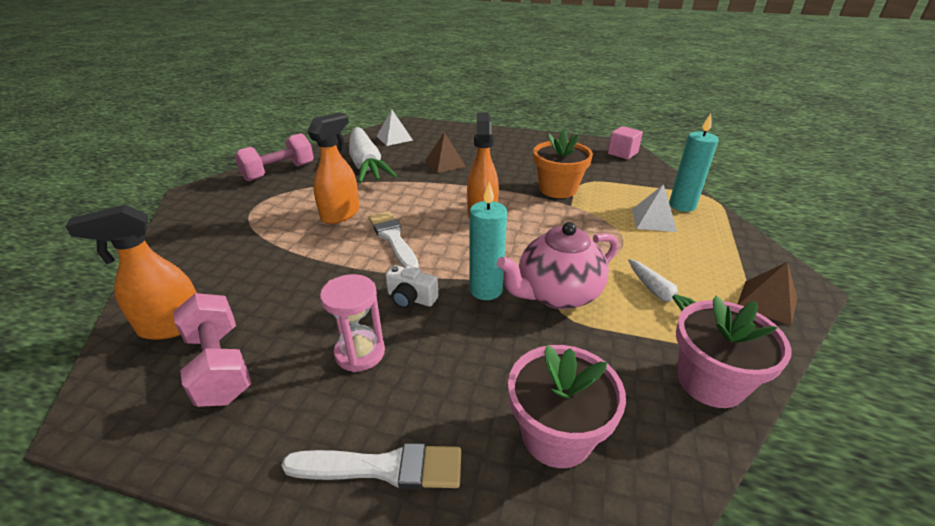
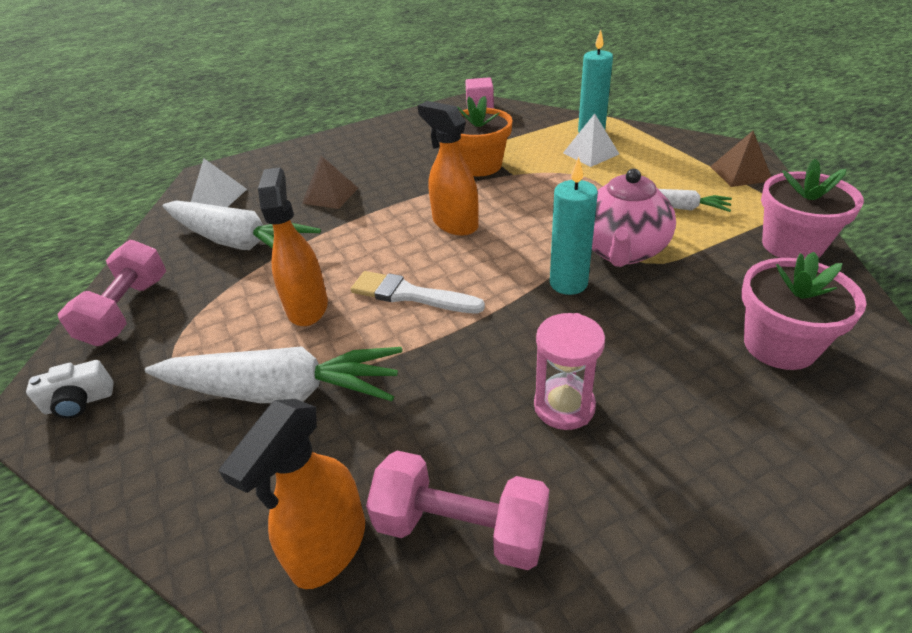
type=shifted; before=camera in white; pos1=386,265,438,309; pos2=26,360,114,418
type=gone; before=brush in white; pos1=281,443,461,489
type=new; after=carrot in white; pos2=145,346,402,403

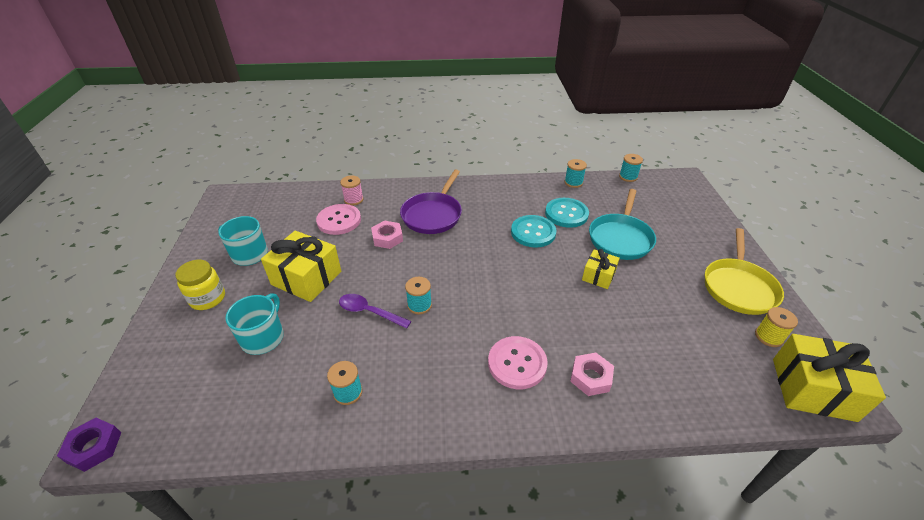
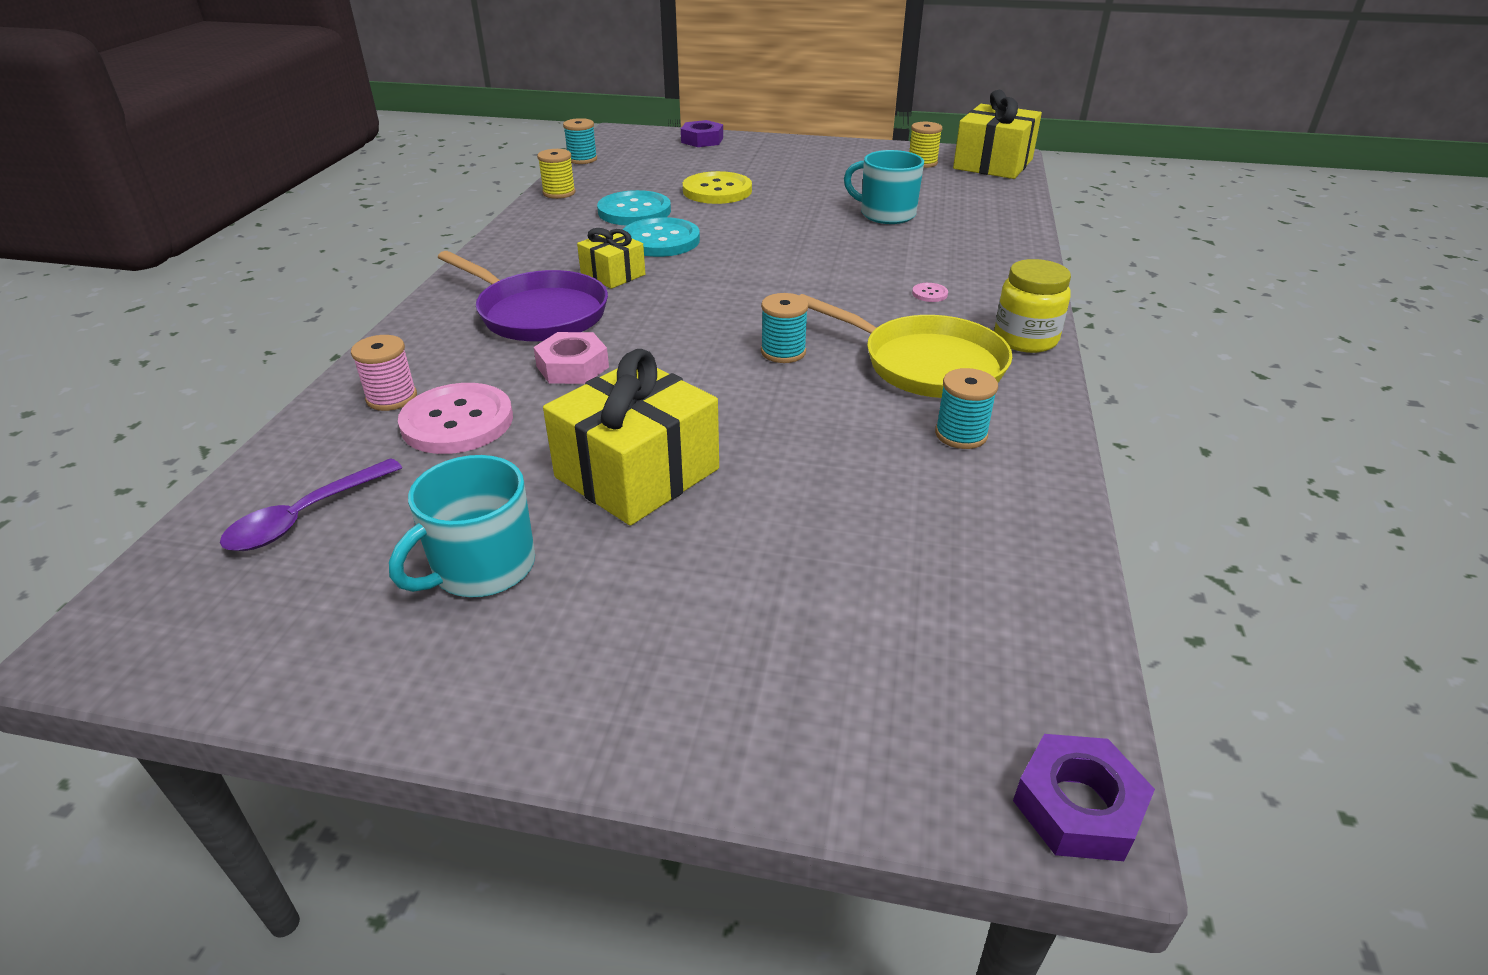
type=repainted; before=spool in turquoise; after=spool in yellow; pos1=565,159,587,188; pos2=537,149,575,199
type=swapped; before=pan in turquoise; after=button in yellow; pos1=589,189,656,260; pos2=683,171,752,204
type=shifted; before=pan in yellow; pos1=705,228,784,315; pos2=799,294,1013,398
type=shifted; before=gift in yellow; pos1=582,249,620,289; pos2=577,228,645,289
type=shifted; before=jar in yellow; pos1=175,260,225,310; pos2=994,259,1071,353
type=shifted; before=mug in turquoise; pos1=226,293,284,355; pos2=844,150,924,224
type=shifted; before=spoon in purple; pos1=339,294,411,329; pos2=220,458,402,551
type=scaled; before=button in pink; pos1=488,336,548,389; pos2=912,283,948,302; scale=0.41
type=gone; before=nut in pink; pos1=570,353,614,396
type=new; after=nut in purple; pos2=681,120,723,147

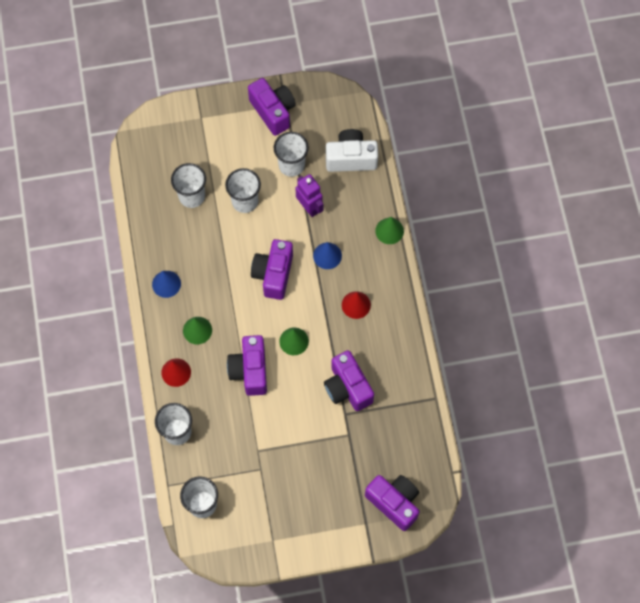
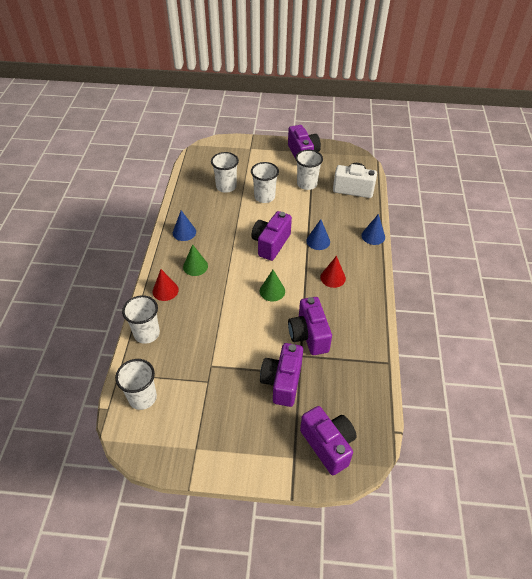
type=gone; before=robot in purple; pos1=296,174,323,217
type=repainted; before=cone in green; after=cone in blue; pos1=375,217,404,244; pos2=362,214,385,245
type=shifted; before=camera in purple; pos1=227,335,267,396; pos2=260,343,303,407

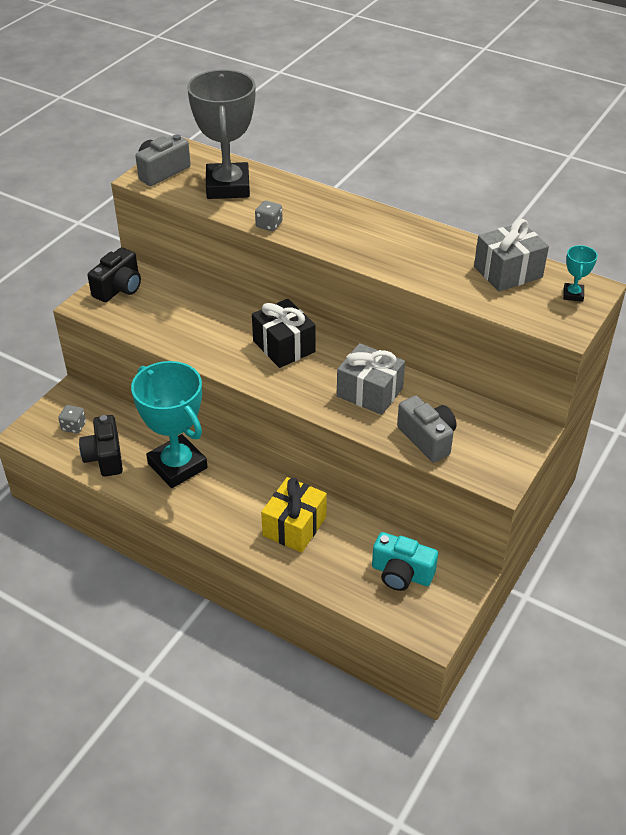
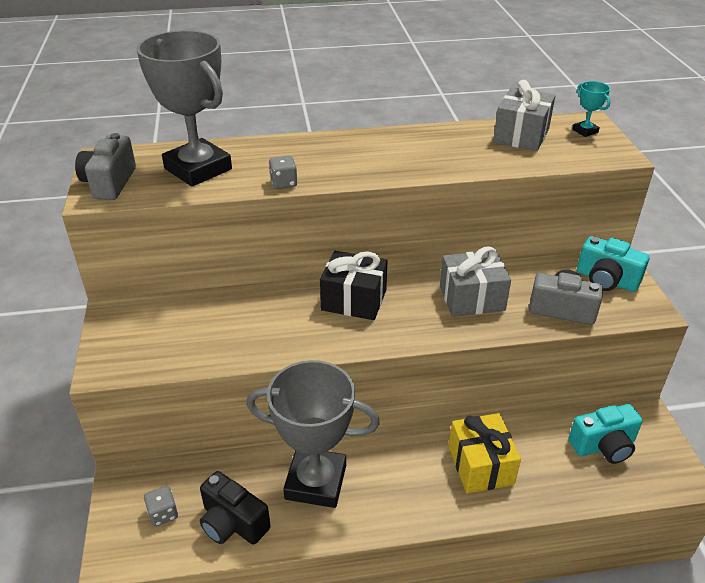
type=gone; before=camera in black; pos1=88,247,141,302
type=repainted; before=trophy in turquoise; after=trophy in grey; pos1=131,361,207,488; pos2=246,360,380,508
type=new; after=camera in turquoise; pos2=577,236,649,292

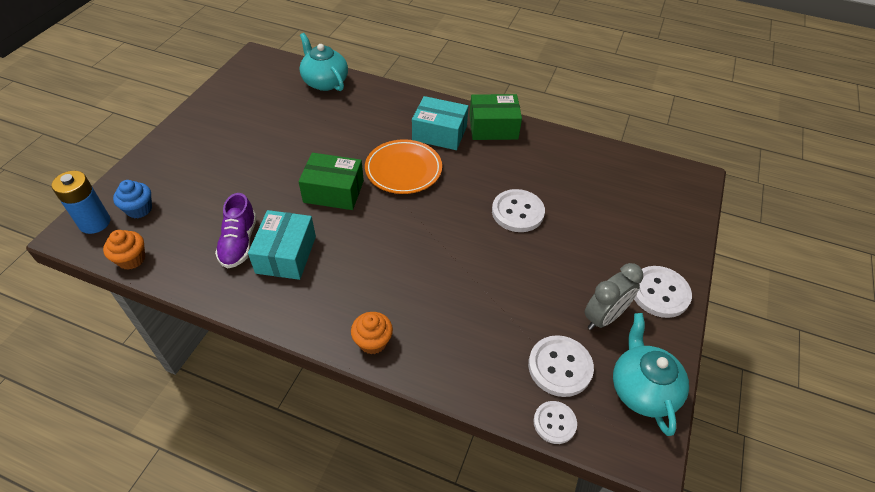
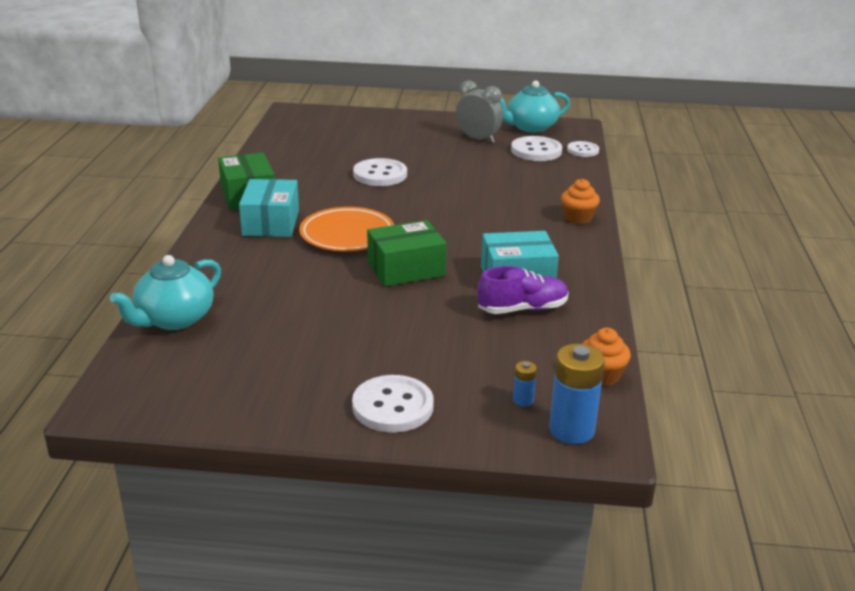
type=rotated; before=box in green; pos1=298,153,364,210; pos2=367,220,447,287; turn=75
type=swapped; before=cupcake in blue; after=battery in blue; pos1=113,180,152,218; pos2=513,361,537,407
type=shifted; before=button in white; pos1=634,266,692,318; pos2=352,375,434,432

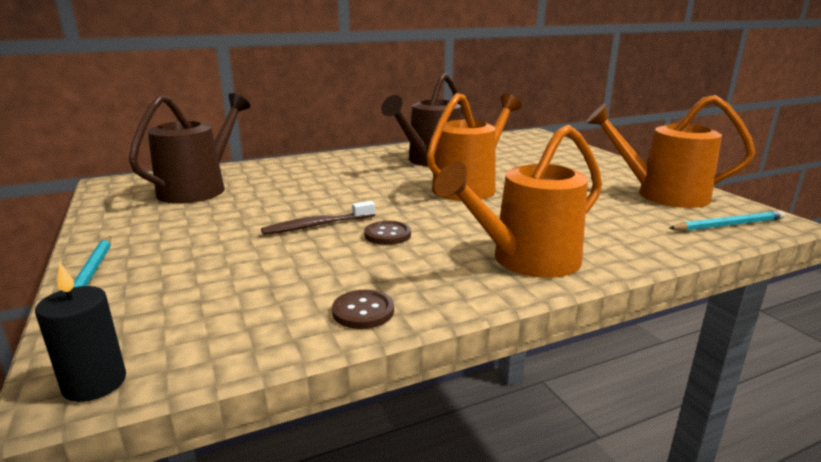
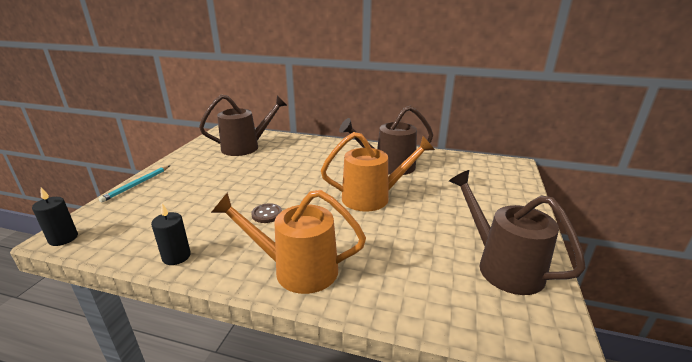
type=repainted; before=watering can in orange; after=watering can in brown; pos1=586,95,755,208; pos2=449,170,586,295
type=gone; before=toothbrush in brown; pos1=261,201,375,235
type=gone; before=pencil in turquoise; pos1=669,210,785,231
type=swapped; before=button in brown; after=candle in black; pos1=332,290,394,329; pos2=151,204,191,265

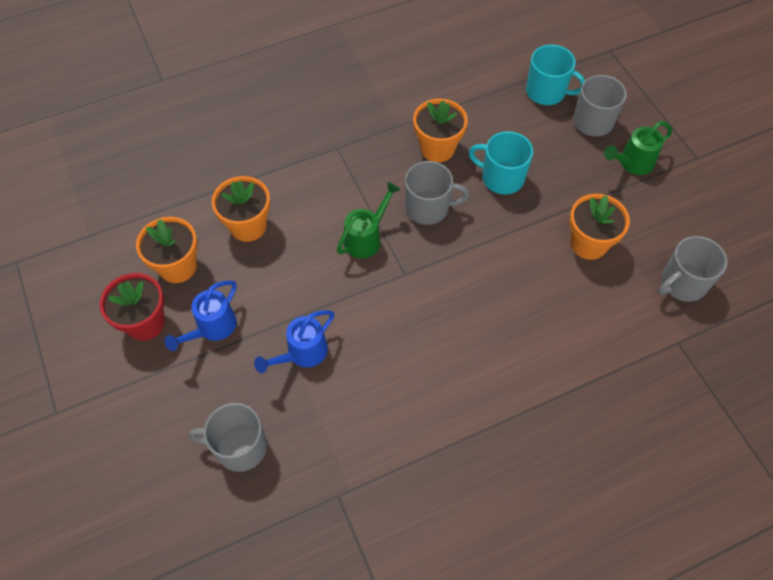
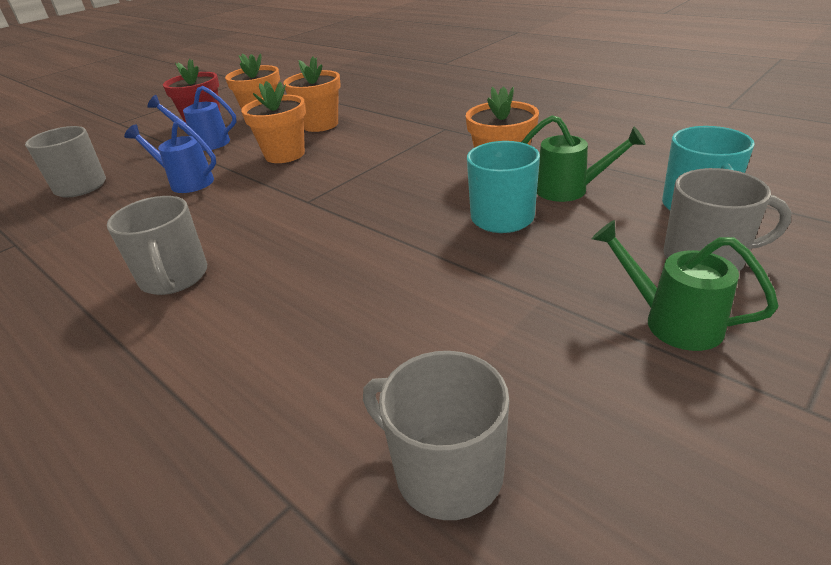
type=shifted; before=mug in grey; pos1=405,161,469,225; pos2=107,196,207,295
type=shifted; before=watering can in green; pos1=337,182,401,259; pos2=522,115,646,202
type=shifted; before=flower pot in orange; pos1=569,194,630,260; pos2=241,81,306,163

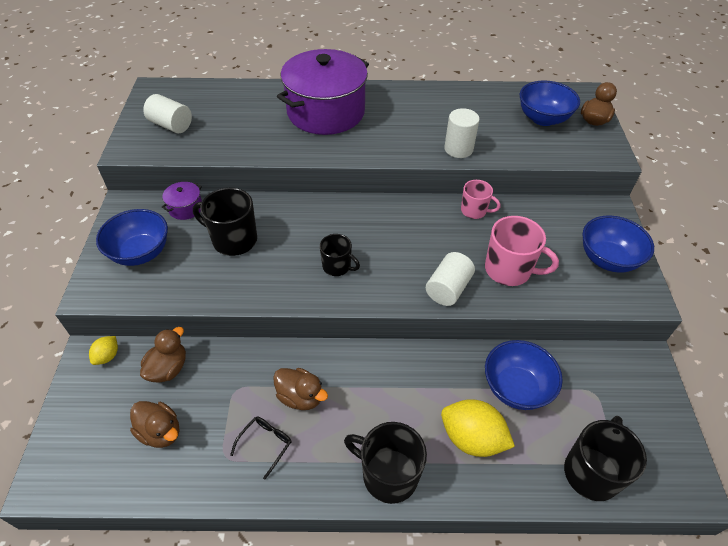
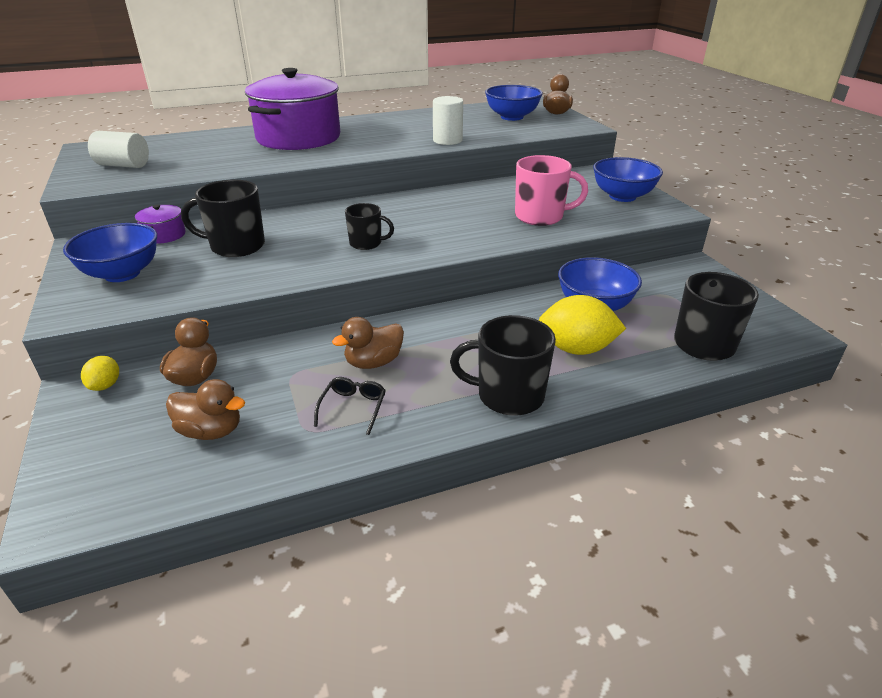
type=gone; before=mug in pink; pos1=461,180,501,219
type=gone; before=cylinder in white; pos1=426,252,475,306
type=rotated; before=duck in brown; pos1=273,368,328,410; pos2=332,317,404,369; turn=135

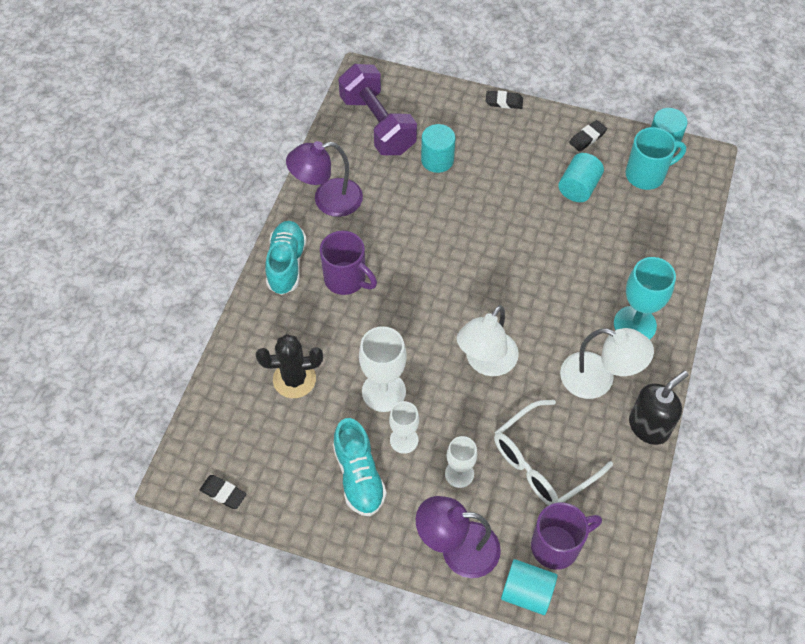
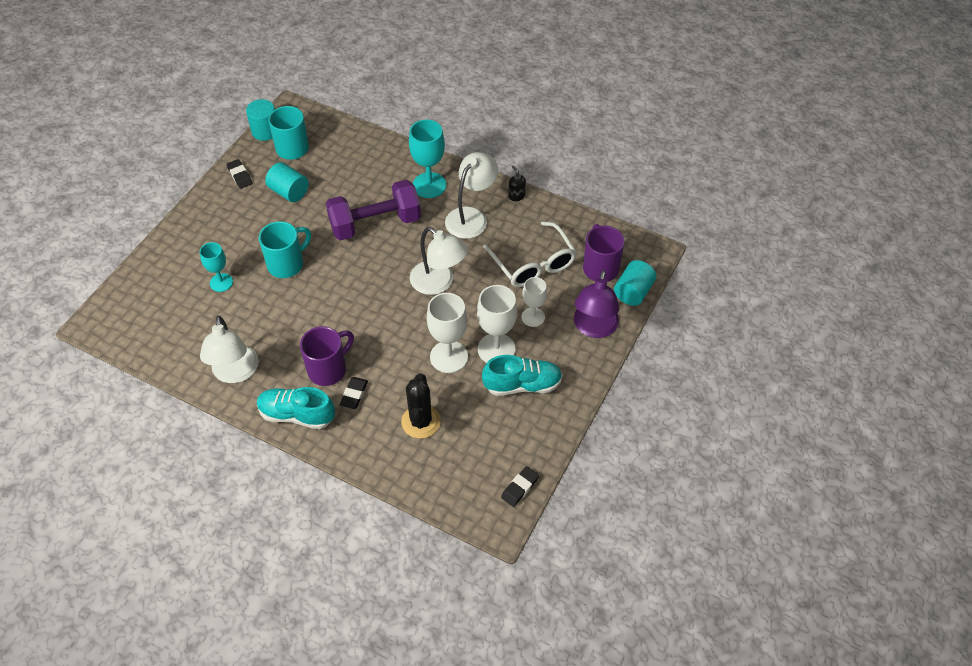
type=shifted; before=dumbbell in purple; pos1=338,64,417,155; pos2=326,180,421,240
type=shifted; before=eraser in black; pos1=486,91,523,109; pos2=340,377,368,409
type=swapped; before=cylinder in turquoise; after=goblet in turquoise; pos1=421,124,455,173; pos2=200,242,233,292
type=repainted; before=lamp in purple; after=lamp in white; pos1=286,141,363,217; pos2=200,316,259,383
type=scaled; before=soap dispenser in black; pos1=629,371,688,445; pos2=508,165,526,201; scale=0.52
type=scaled; before=goblet in white; pos1=389,401,419,454; pos2=477,285,517,363; scale=1.58
type=new; after=mug in turquoise; pos2=259,221,311,278

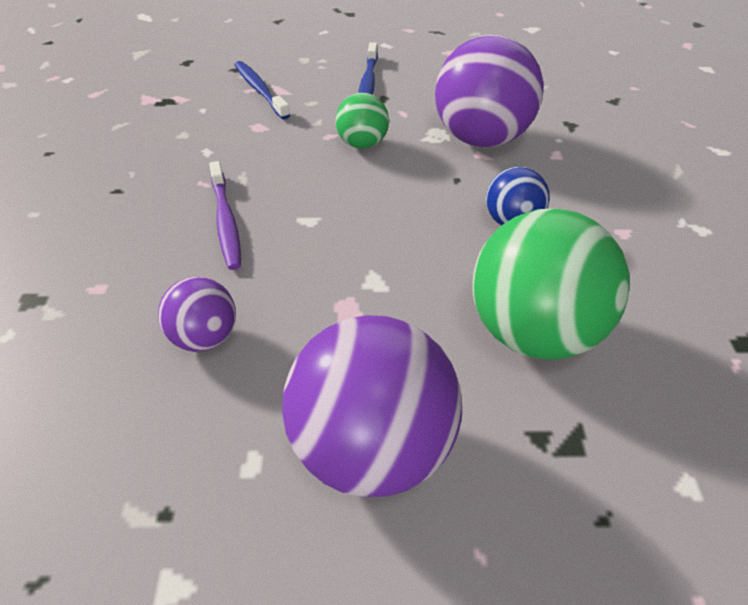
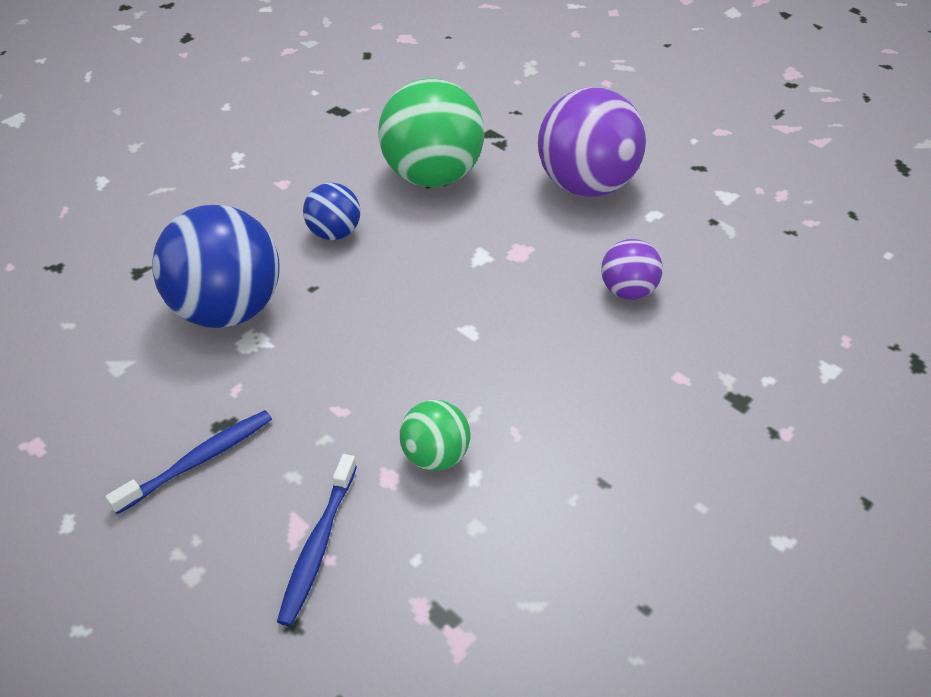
type=repainted; before=ball in purple; after=ball in blue; pos1=435,35,544,147; pos2=152,204,280,328
type=shifted; before=ball in green; pos1=335,93,389,149; pos2=400,400,471,471
type=gone; before=toothbrush in purple; pos1=209,161,241,270

